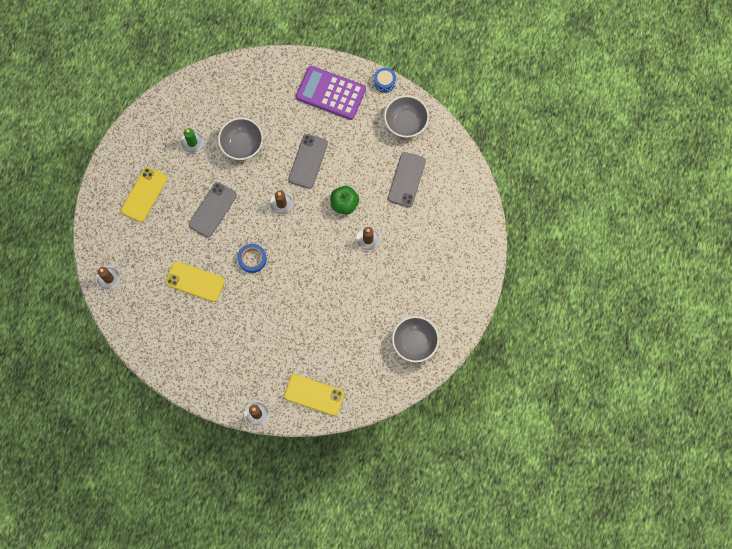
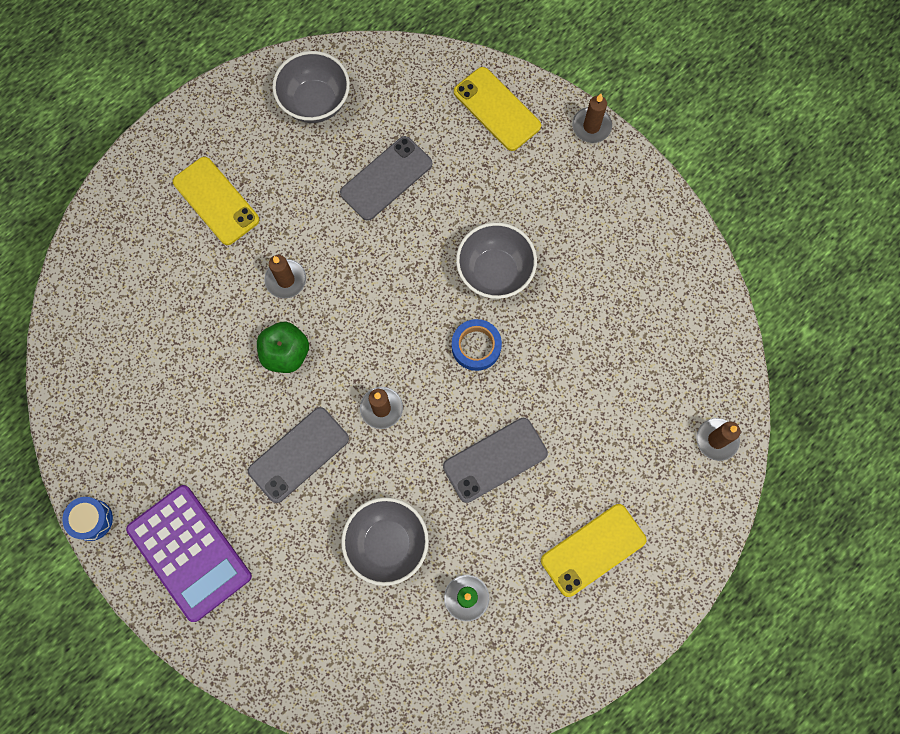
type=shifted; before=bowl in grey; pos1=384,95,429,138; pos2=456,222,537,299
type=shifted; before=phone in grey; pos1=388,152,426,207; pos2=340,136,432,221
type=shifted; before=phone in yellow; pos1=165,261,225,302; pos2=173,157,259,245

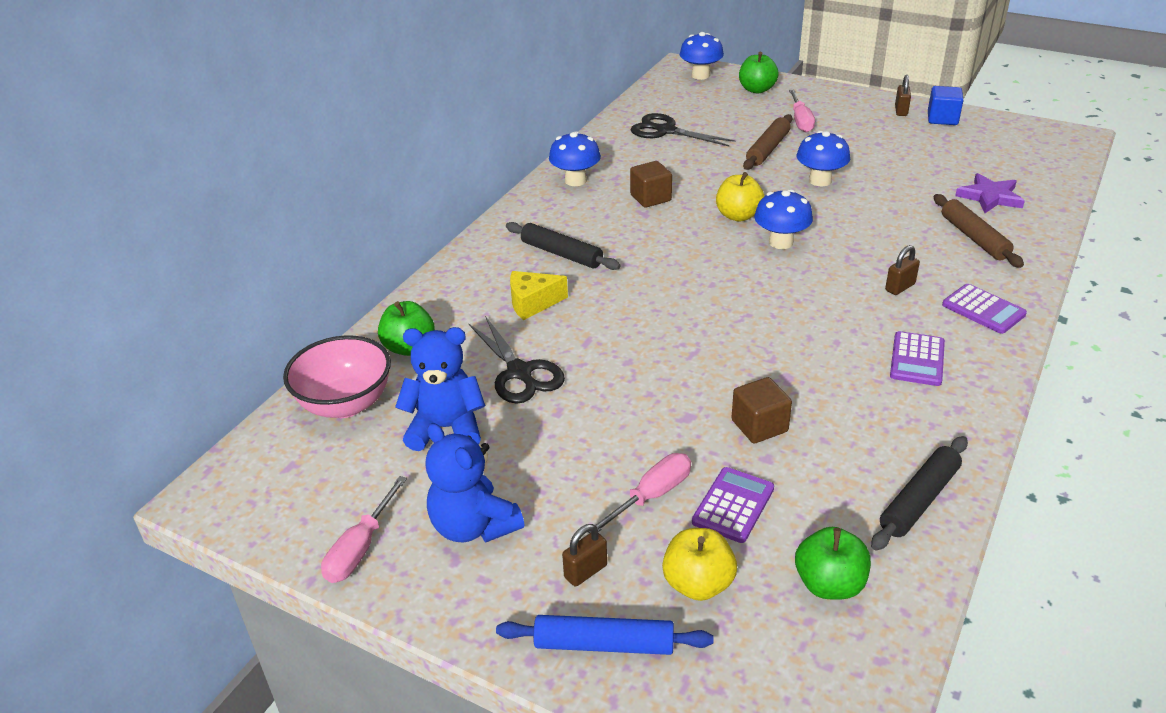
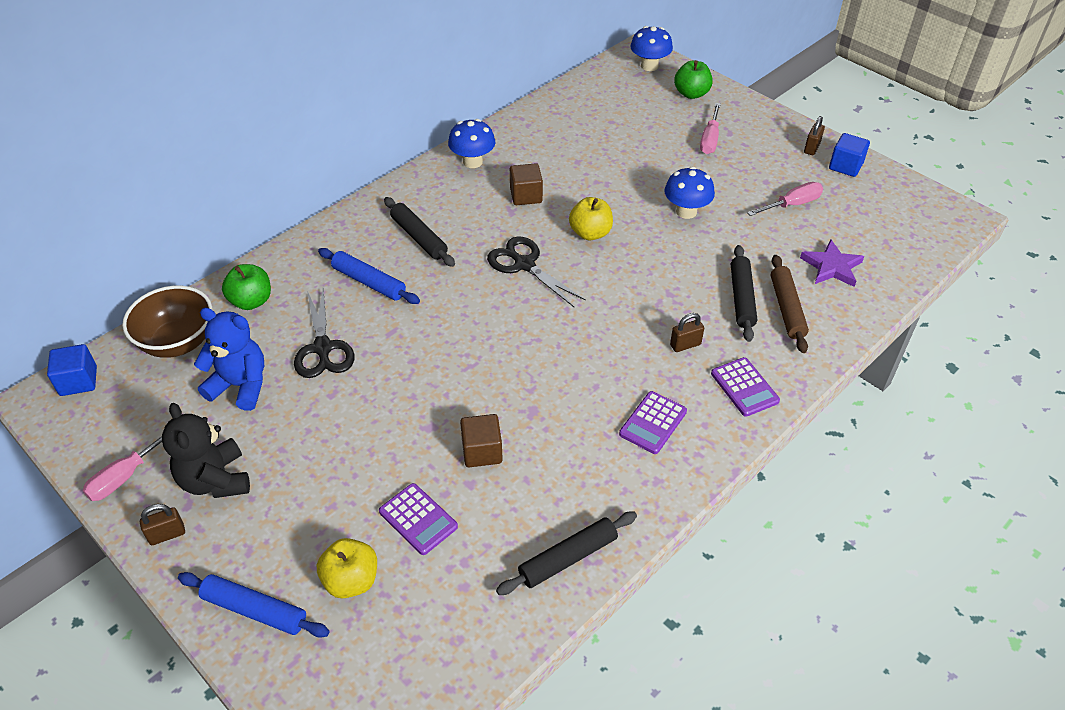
type=shifted; before=scissors in black; pos1=631,113,736,147; pos2=487,237,586,307
type=gone; before=rolling pin in brown; pos1=743,114,792,170
type=gone; before=mushroom in blue; pos1=754,189,813,249
type=swapped; before=cheese in yellow; after=rolling pin in blue; pos1=510,271,568,320; pos2=318,248,420,304
type=repainted; before=bowl in pink; after=bowl in brown; pos1=283,335,391,418; pos2=122,286,212,358
type=repainted; before=teddy bear in blue; after=teddy bear in black; pos1=425,423,524,543; pos2=162,403,250,498
type=shifted; before=screwdriver in pink; pos1=589,453,691,533; pos2=747,182,823,216
type=rotated; before=calculator in purple; pos1=692,467,774,543; pos2=379,483,458,555; turn=90
type=shifted; before=padlock in brown; pos1=562,524,607,587; pos2=140,504,185,545
type=gone; before=apple in green; pos1=795,527,871,599
type=new; after=rolling pin in black; pos2=731,245,757,342
type=new; after=cube in blue; pos2=47,344,97,396

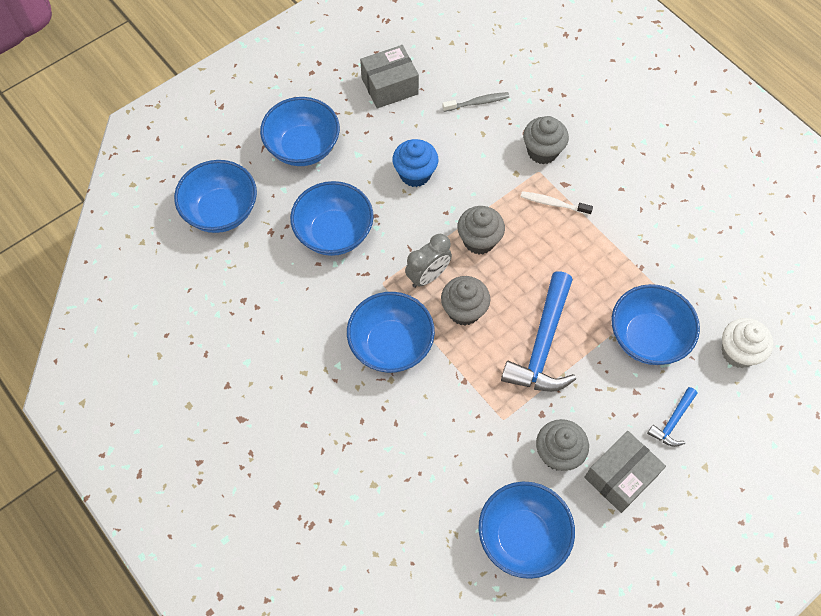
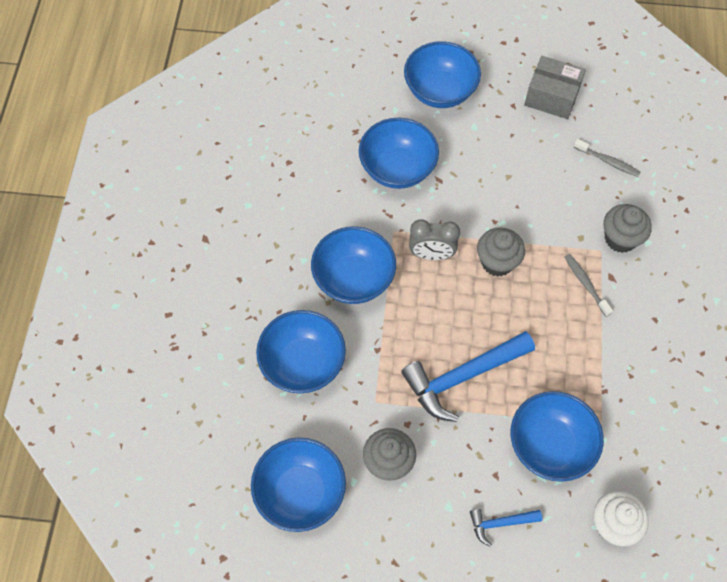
type=gone; before=cupcake in blue; pos1=393,139,438,187
type=shifted; before=bowl in blue; pos1=174,160,257,233; pos2=256,310,346,393
type=repainted; before=toothbrush in white; after=toothbrush in grey; pos1=521,191,593,215; pos2=565,254,613,317
type=gone; before=cupcake in grey; pos1=441,276,490,325
type=gone; before=box in grey; pos1=584,431,666,513

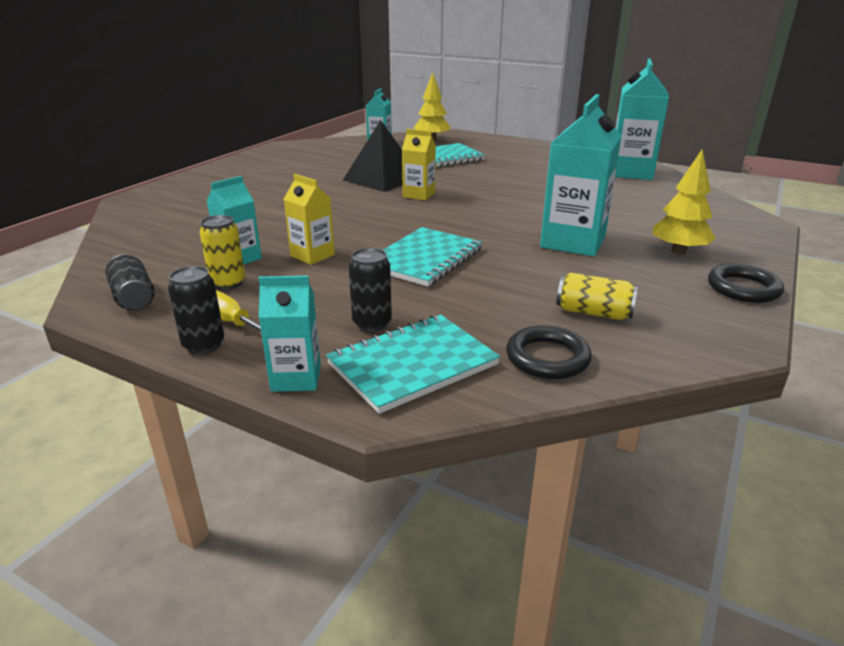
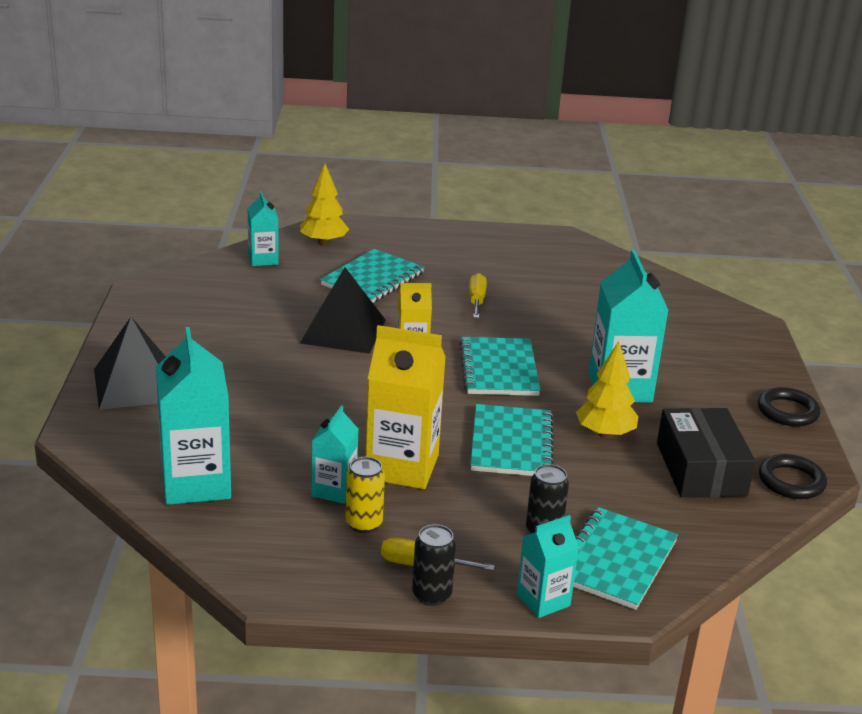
type=shifted; before=carton in turquoise; pos1=615,59,669,180; pos2=156,327,231,505
type=shifted; before=tree in yellow; pos1=652,149,716,254; pos2=576,341,638,438
type=scaled; before=carton in yellow; pos1=284,174,335,265; pos2=365,325,446,489; scale=1.79
type=gone; before=can in black; pos1=106,254,155,310
type=swapped; before=can in yellow; after=box in black; pos1=556,273,638,320; pos2=657,408,756,498
type=shifted; before=ring in black; pos1=506,325,592,379; pos2=759,454,827,499
type=new; after=screwdriver in yellow; pos2=469,273,487,318
type=new; after=pyramid in black; pos2=94,317,166,410
type=new; after=notebook in turquoise; pos2=459,337,541,396

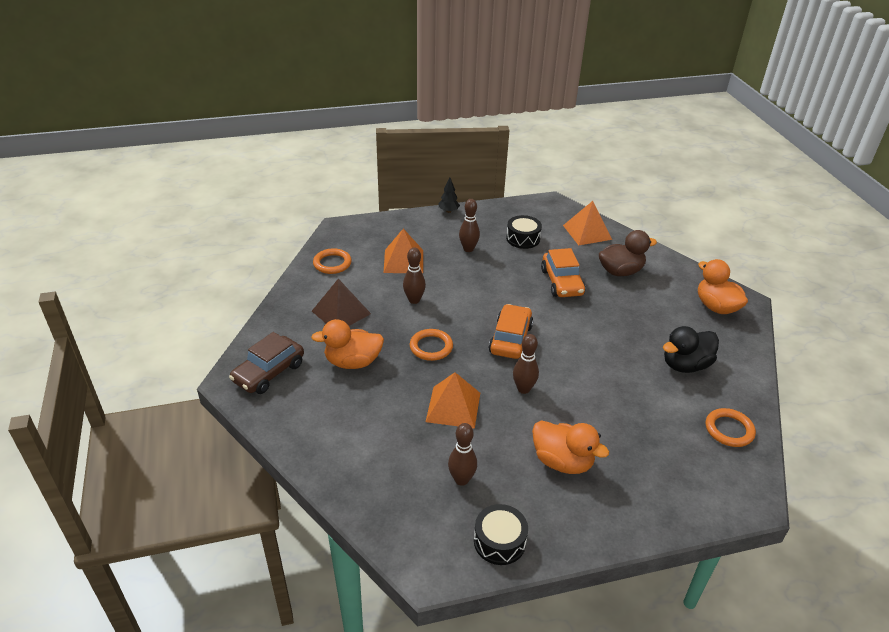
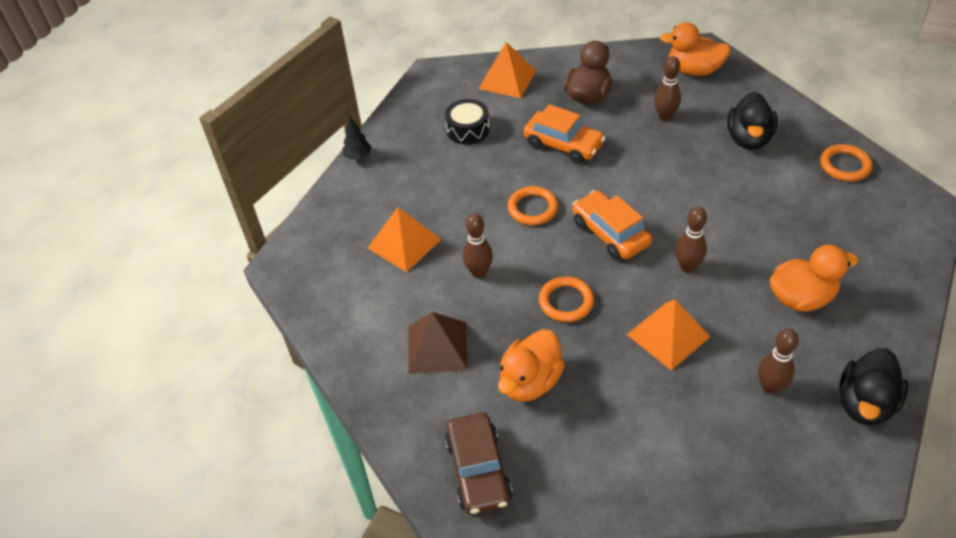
type=shifted; before=bowling pin in brown; pos1=459,199,480,252; pos2=654,56,681,121
type=shifted; before=ring in orange; pos1=313,248,352,274; pos2=508,186,558,225
type=swapped; before=drum in black; after=duck in black; pos1=474,504,528,565; pos2=839,348,908,426

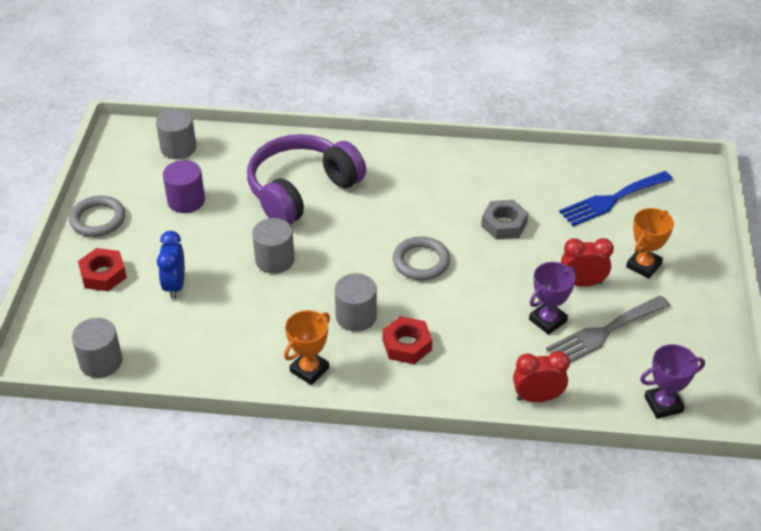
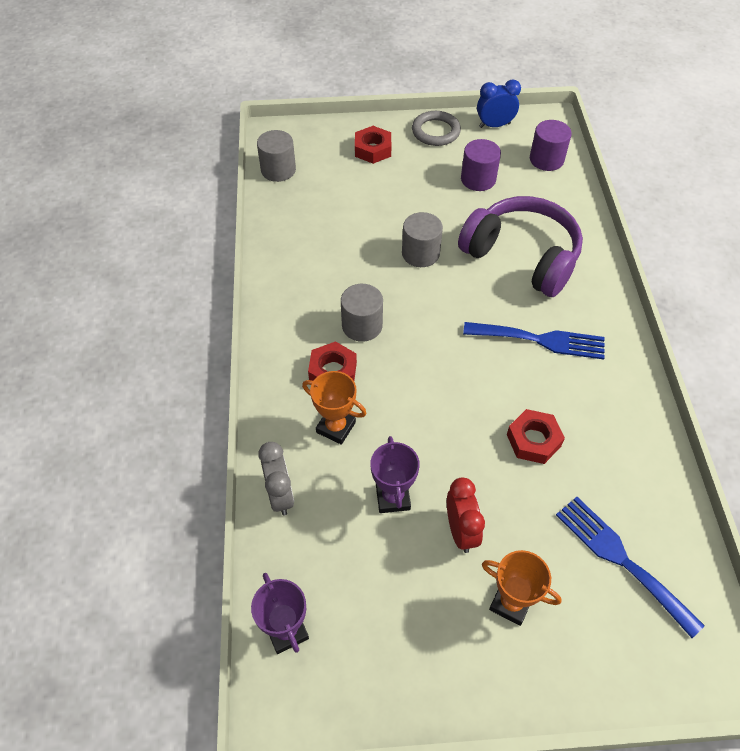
type=repainted; before=cylinder in grey; after=cylinder in purple; pos1=156,109,196,159; pos2=530,120,572,171
type=repainted; before=nut in grey; after=nut in red; pos1=481,200,528,240; pos2=507,409,565,464
type=shifted; before=clock in blue; pos1=157,231,185,299; pos2=477,79,521,128
type=gone; before=ring in grey; pos1=393,236,450,280
type=rotated; before=trophy in purple; pos1=529,262,576,335; pos2=371,436,420,513; turn=45
type=gone; before=fork in grey; pos1=546,295,670,363
type=shifted; before=trophy in orange; pos1=284,310,330,385; pos2=302,371,367,445
type=repainted; before=clock in red; after=clock in grey; pos1=513,351,570,402; pos2=258,442,294,516
type=new; after=fork in blue; pos2=463,322,605,360

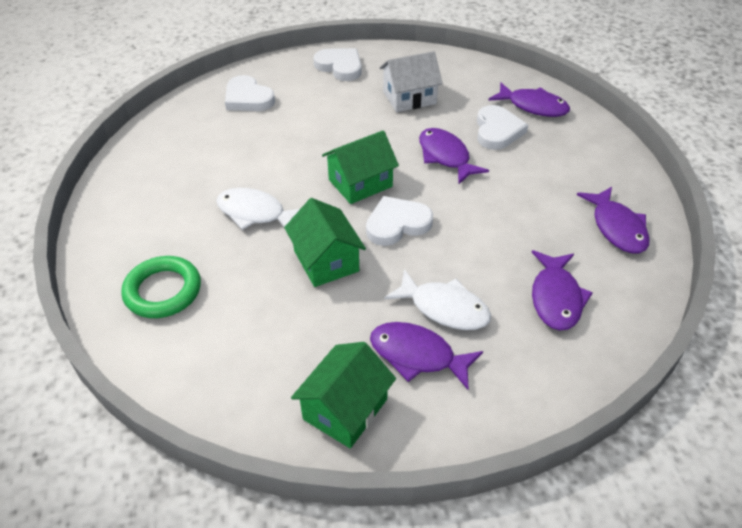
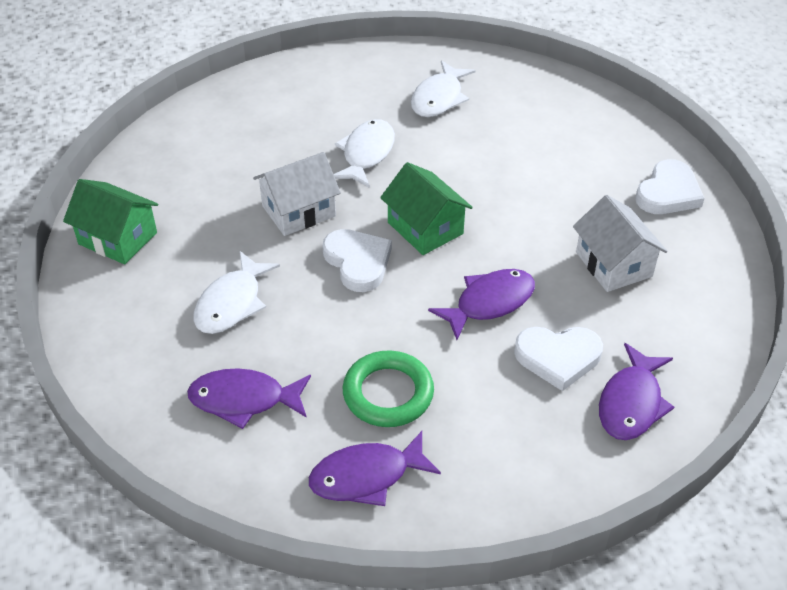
type=gone; before=heart in white; pos1=225,75,275,111
type=repainted; before=house in green; after=house in white; pos1=284,198,366,287; pos2=253,152,341,236
type=shifted; before=ring in green; pos1=121,256,201,318; pos2=343,350,434,427
type=gone; before=fish in purple; pos1=370,322,483,389
type=new; after=fish in white; pos2=411,60,476,117

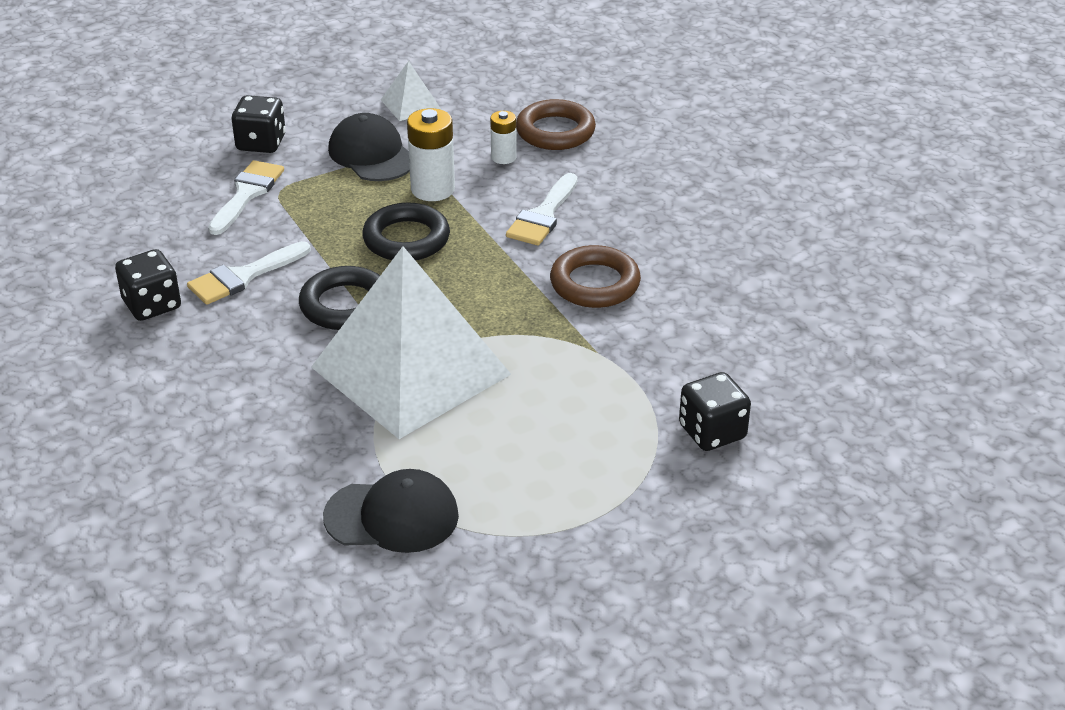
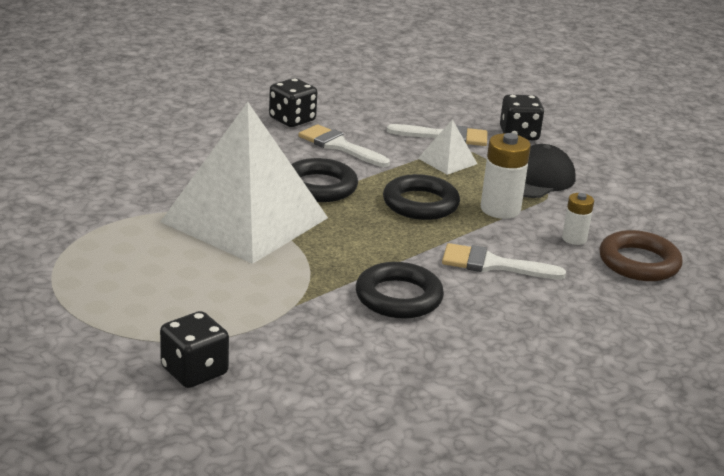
type=shifted; before=pyramid in white; pos1=381,61,442,121; pos2=418,119,477,175
type=repainted; before=ring in brown; after=ring in black; pos1=550,245,641,308; pos2=356,262,444,319
type=gone; before=cap in black; pos1=323,469,459,553

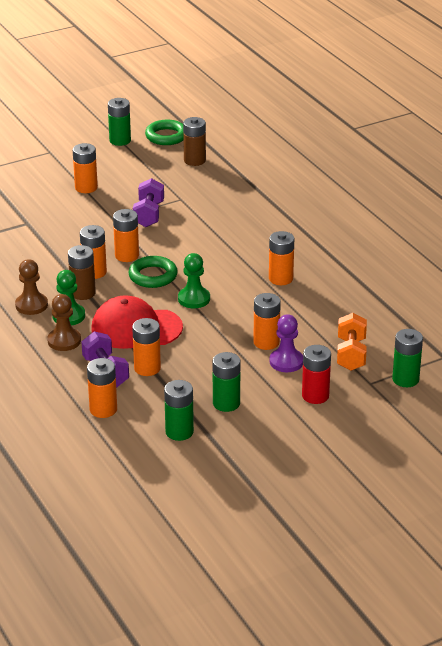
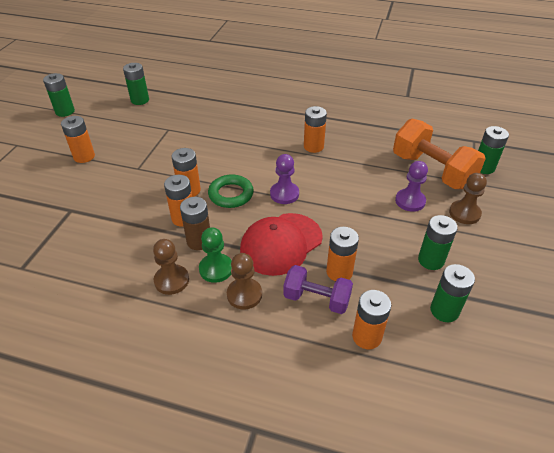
type=repainted; before=battery in brown; after=battery in green; pos1=183,117,206,166; pos2=123,63,149,105
type=gone; before=ring in green; pos1=145,120,184,145
type=gone; before=dumbbell in purple; pos1=133,178,164,227
type=repainted; before=pawn in green; after=pawn in purple; pos1=178,253,210,308; pos2=270,154,299,204
type=gone; before=battery in orange; pos1=253,293,281,350
type=scaled; before=dumbbell in orange; pos1=337,313,367,371; pos2=393,118,486,189; scale=1.65
type=swapped; before=battery in red; after=pawn in brown; pos1=302,345,331,404; pos2=449,173,487,224

